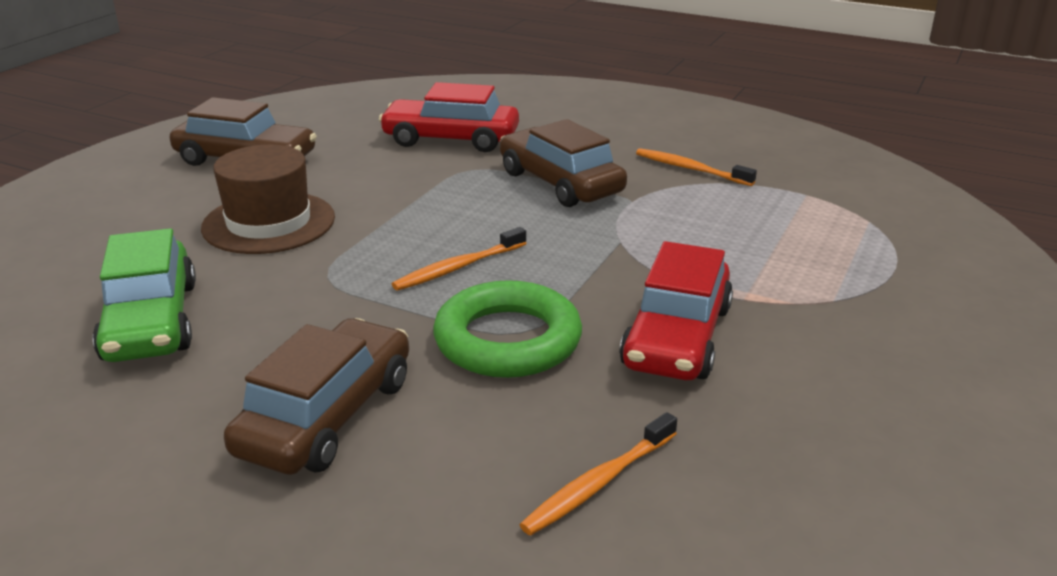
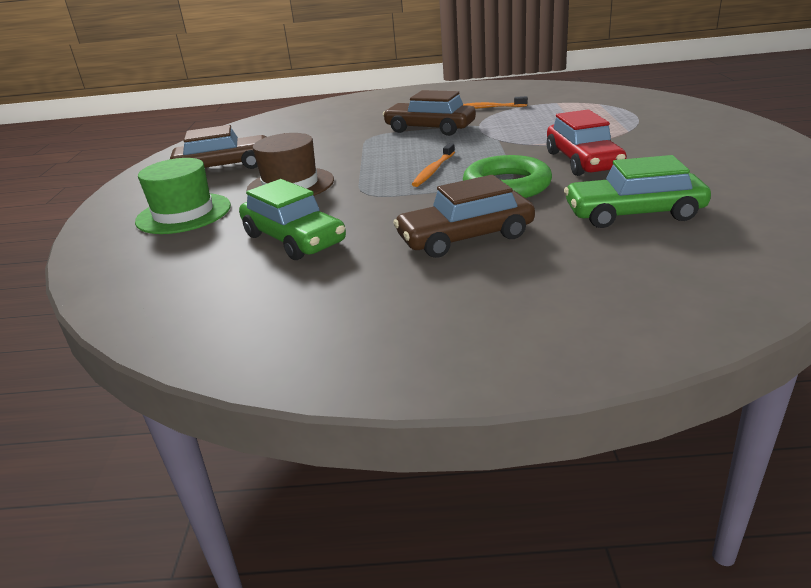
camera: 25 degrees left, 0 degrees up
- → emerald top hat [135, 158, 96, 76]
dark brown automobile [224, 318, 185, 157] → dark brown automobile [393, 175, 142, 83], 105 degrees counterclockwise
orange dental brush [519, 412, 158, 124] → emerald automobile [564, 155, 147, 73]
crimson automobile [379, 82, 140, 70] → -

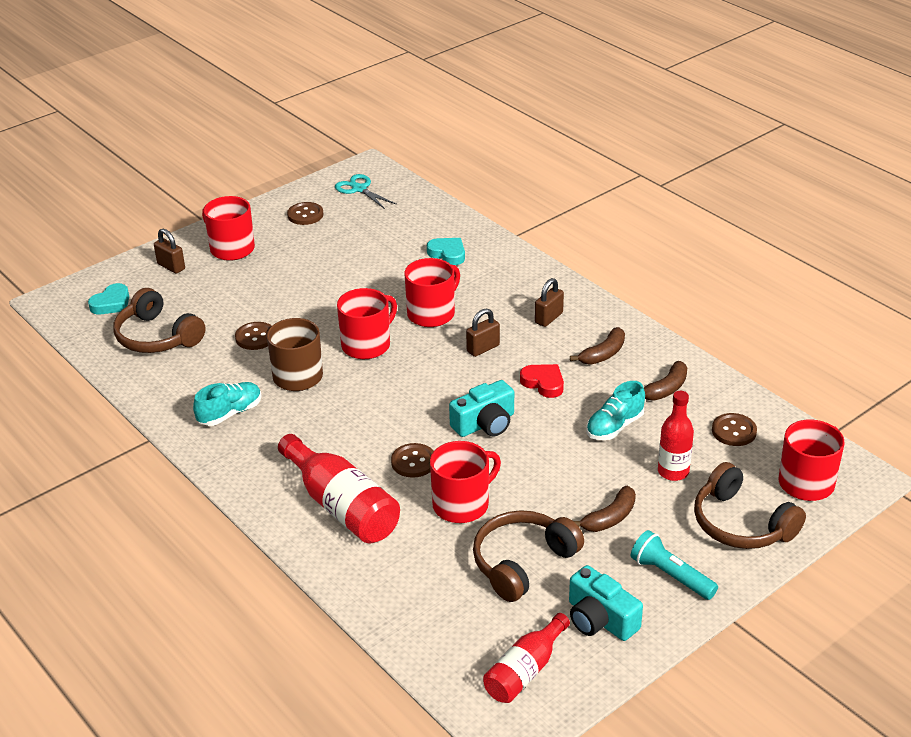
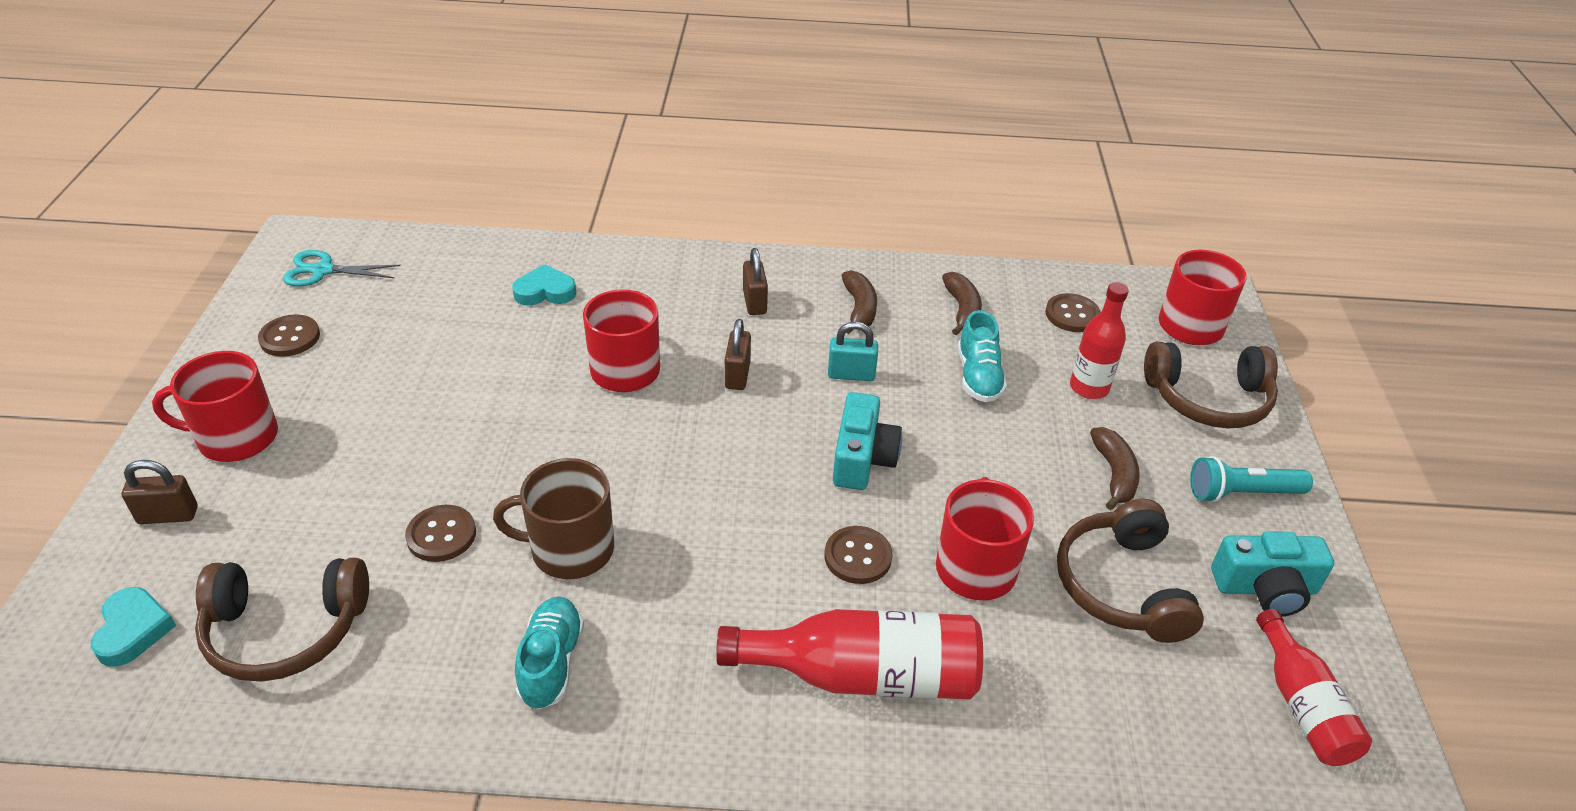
camera: 50 degrees left, 5 degrees up
crimson heart [520, 364, 44, 34] → teal small lock [828, 322, 50, 59]
crimson coffee mug [337, 288, 60, 71] → -

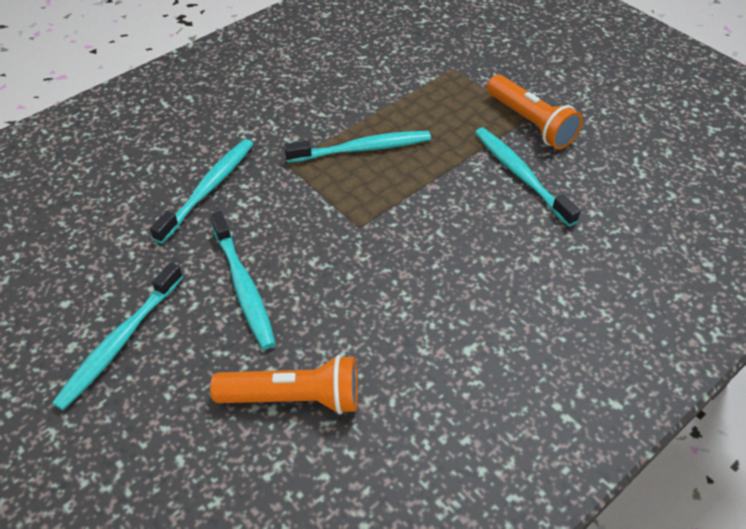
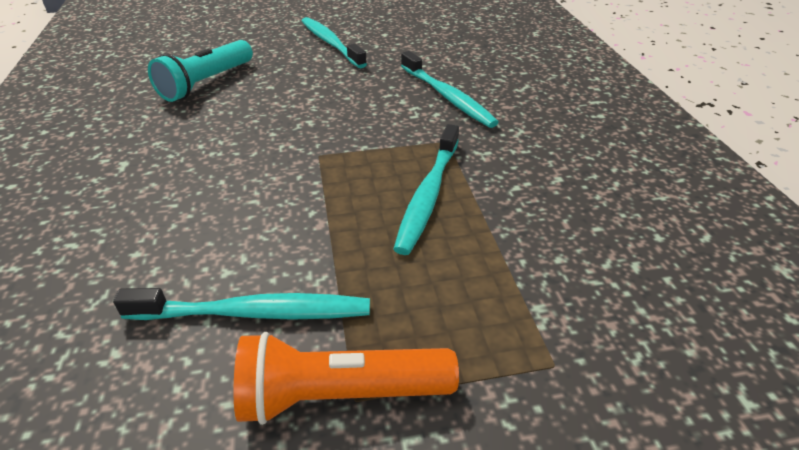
camera: 120 degrees right, 10 degrees down
orange flashlight [210, 355, 148, 59] → teal flashlight [148, 40, 105, 62]
teal dental brush [210, 211, 66, 138] → -

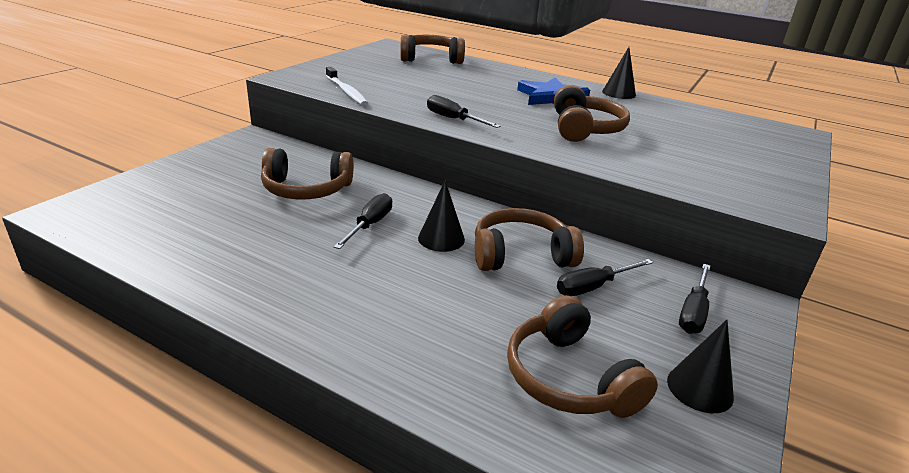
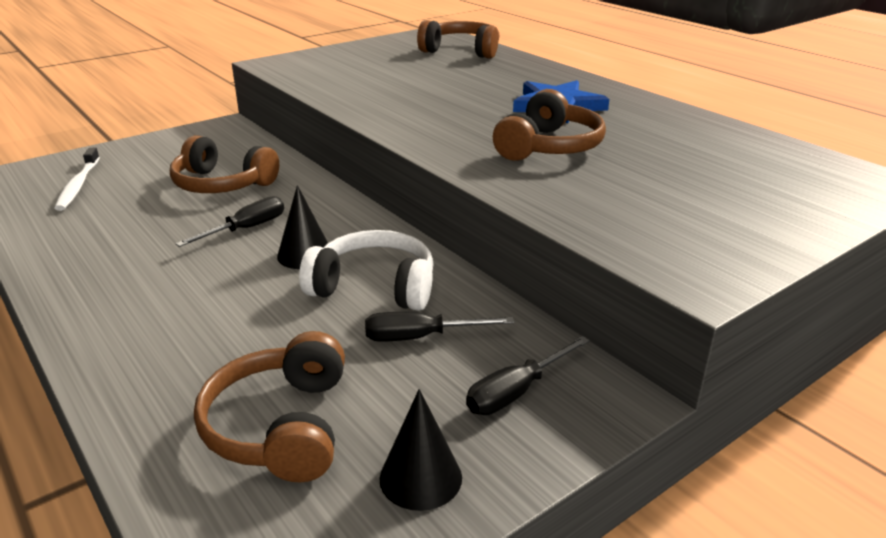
camera: 25 degrees right, 0 degrees up
pure white dental brush [326, 67, 42, 39] → pure white dental brush [54, 147, 46, 64], move
dark brown headphones [475, 208, 109, 63] → pure white headphones [299, 230, 135, 81]
ebony hand screwdriver [427, 95, 74, 33] → -
ebony solid cone [602, 47, 34, 52] → -

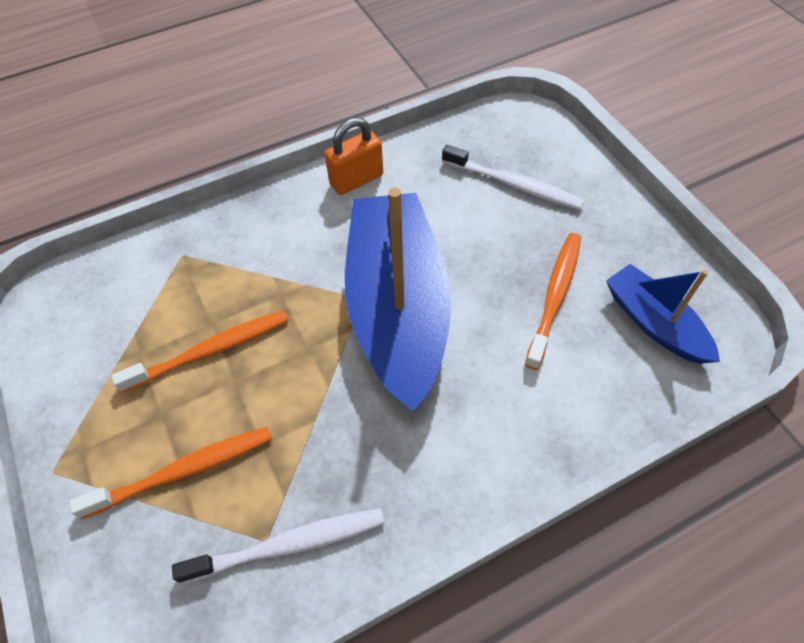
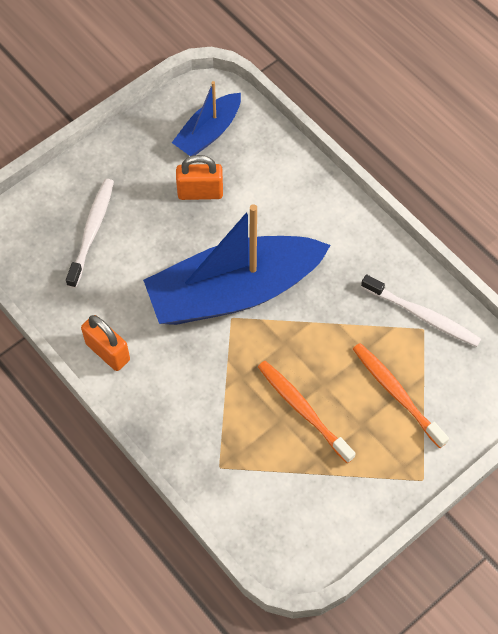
camera: 105 degrees left, 5 degrees up
orange dental brush [525, 233, 56, 137] → orange small lock [176, 155, 47, 45]
pure white dental brush [172, 508, 213, 76] → pure white dental brush [361, 274, 120, 73], 150 degrees clockwise

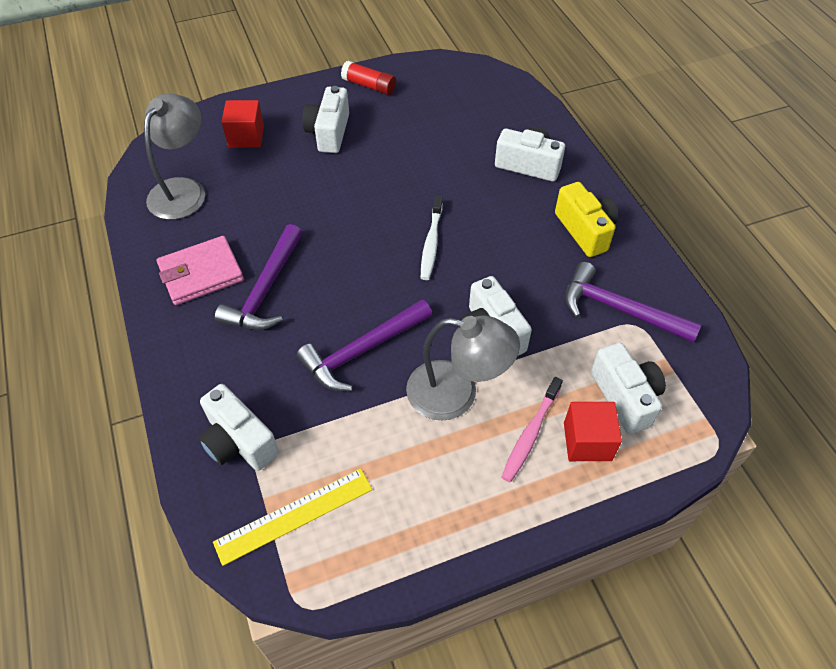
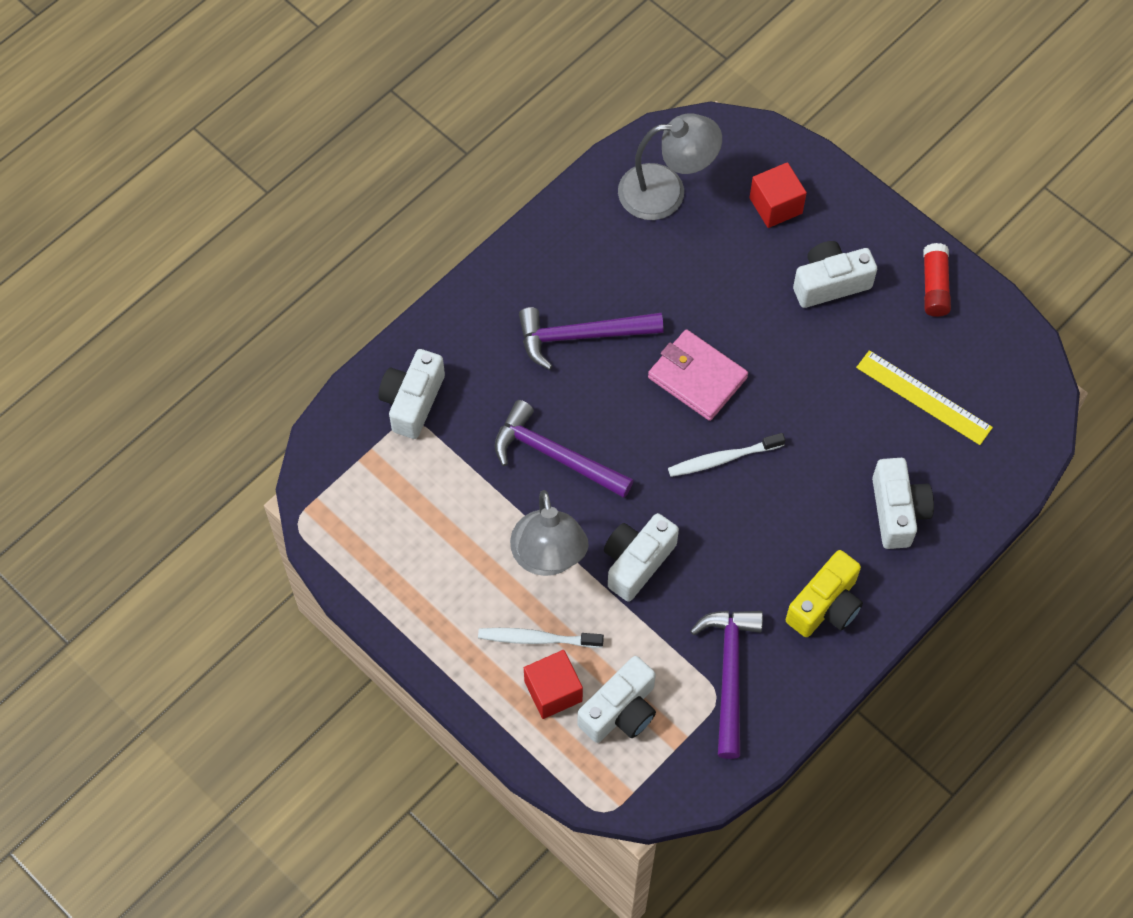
camera: 65 degrees right, 10 degrees up
pink dental brush [501, 377, 62, 105] → pure white dental brush [478, 628, 126, 20]
pink card wallet [157, 236, 87, 69] → pink card wallet [648, 329, 100, 92], move
golden ruler [213, 468, 159, 98] → golden ruler [856, 350, 137, 95], move

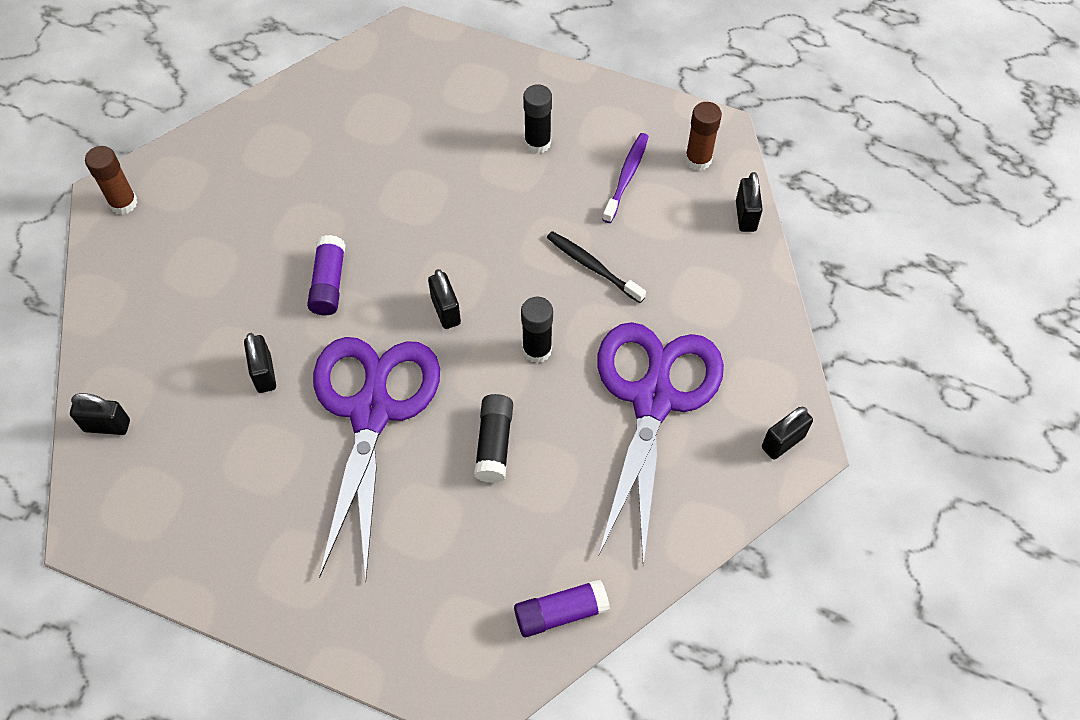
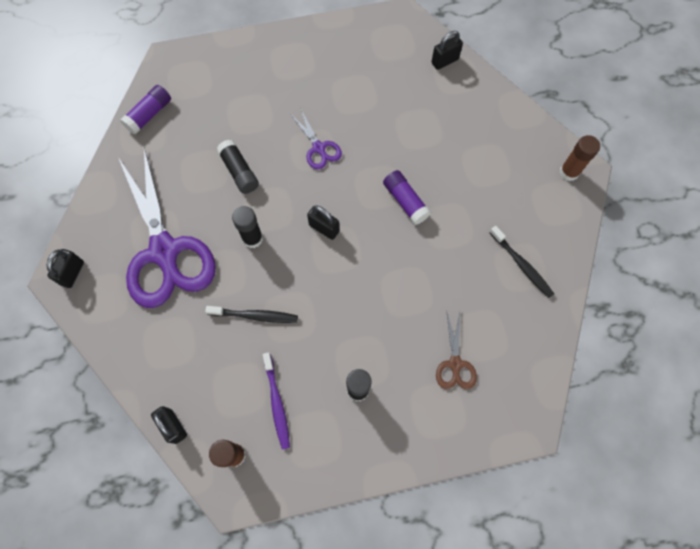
camera: 145 degrees right, 10 degrees up
violet pair of scissors [313, 337, 127, 245] → violet pair of scissors [291, 108, 51, 62], x0.44
- → dark brown pair of scissors [436, 312, 41, 77]
- → ebony dental brush [489, 226, 65, 72]
ebony small lock [244, 333, 32, 60] → -

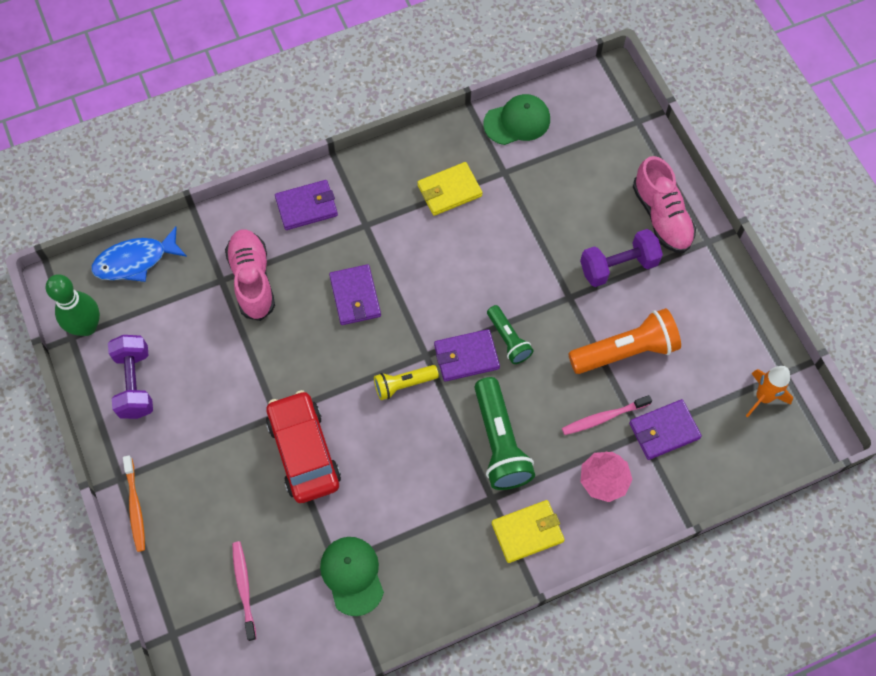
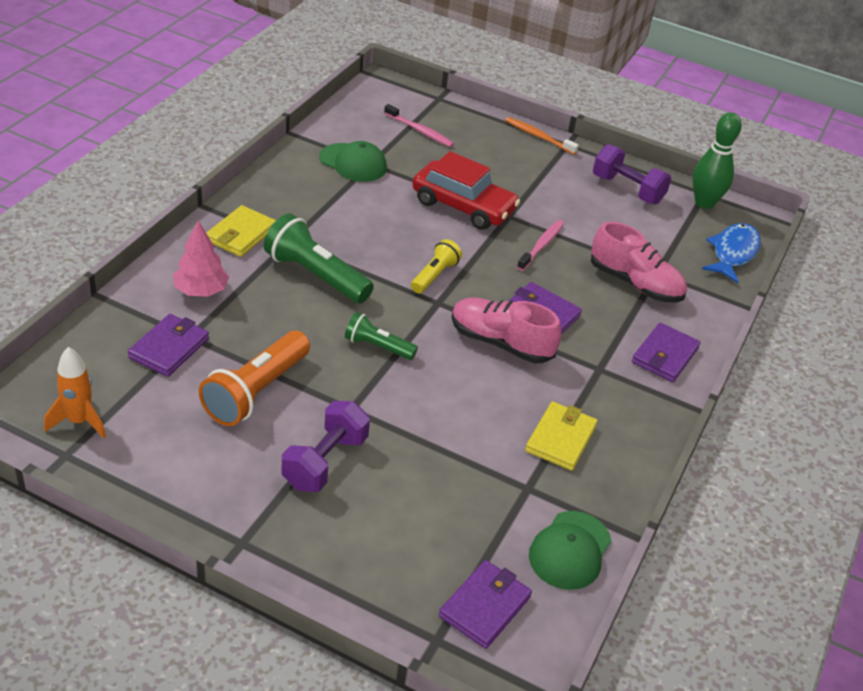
camera: 135 degrees right, 25 degrees down
violet card wallet [434, 329, 66, 53] → violet card wallet [439, 560, 93, 89], move
pink shoe [633, 156, 63, 97] → pink shoe [451, 298, 110, 65], move
pink dental brush [562, 395, 90, 40] → pink dental brush [517, 220, 47, 51], move

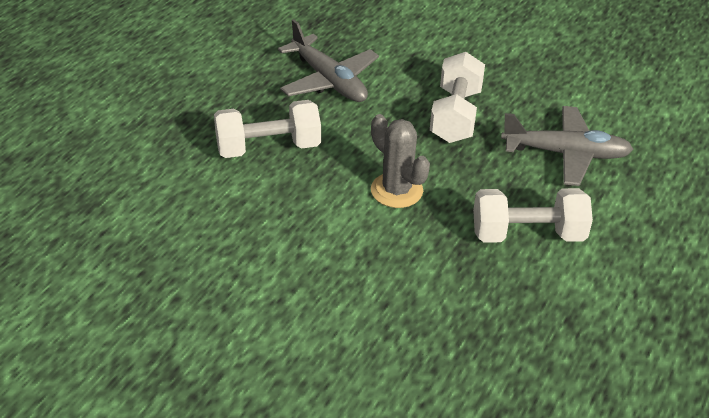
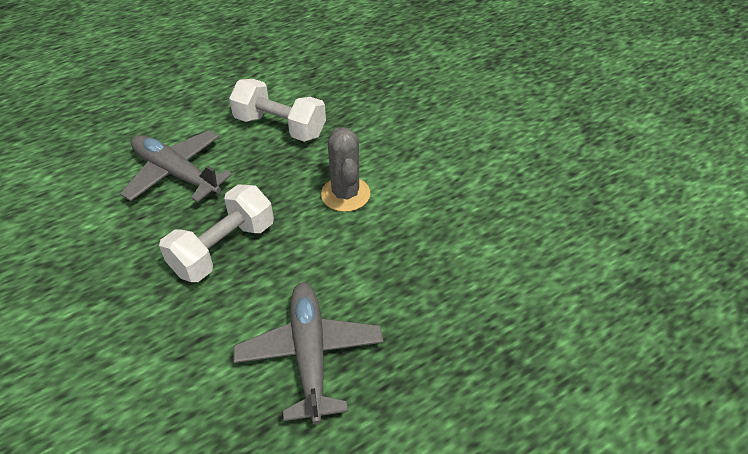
camera: 150 degrees left, 5 degrees up
pure white hand weight [214, 100, 107, 58] → -

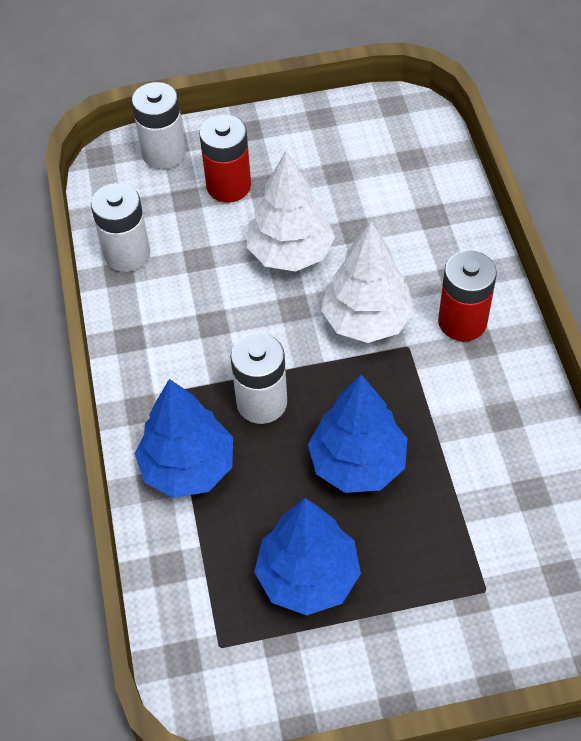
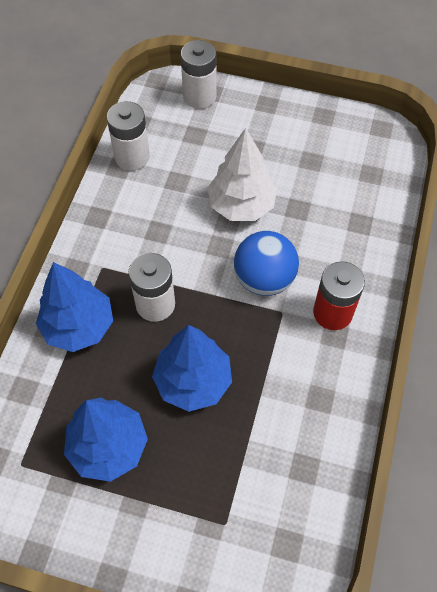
camera: 25 degrees right, 5 degrees up
pure white fir tree [321, 222, 93, 121] → blue ball [234, 231, 65, 65]
crimson battery [199, 114, 52, 89] → -

